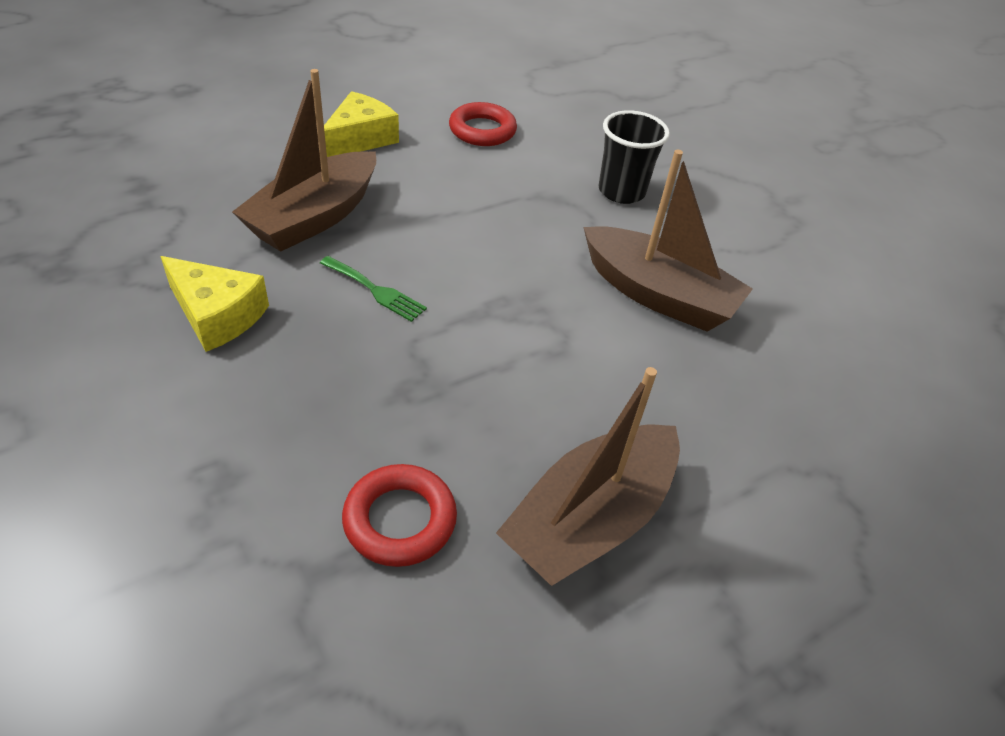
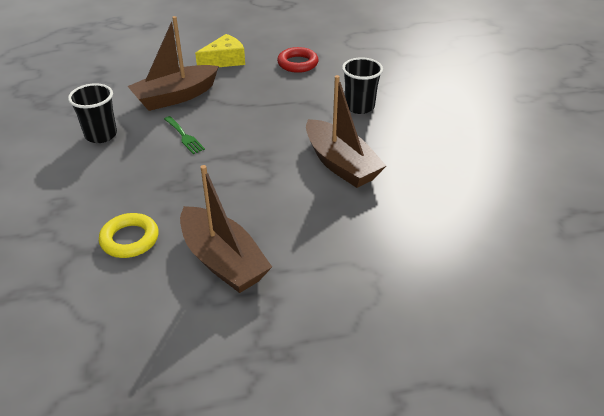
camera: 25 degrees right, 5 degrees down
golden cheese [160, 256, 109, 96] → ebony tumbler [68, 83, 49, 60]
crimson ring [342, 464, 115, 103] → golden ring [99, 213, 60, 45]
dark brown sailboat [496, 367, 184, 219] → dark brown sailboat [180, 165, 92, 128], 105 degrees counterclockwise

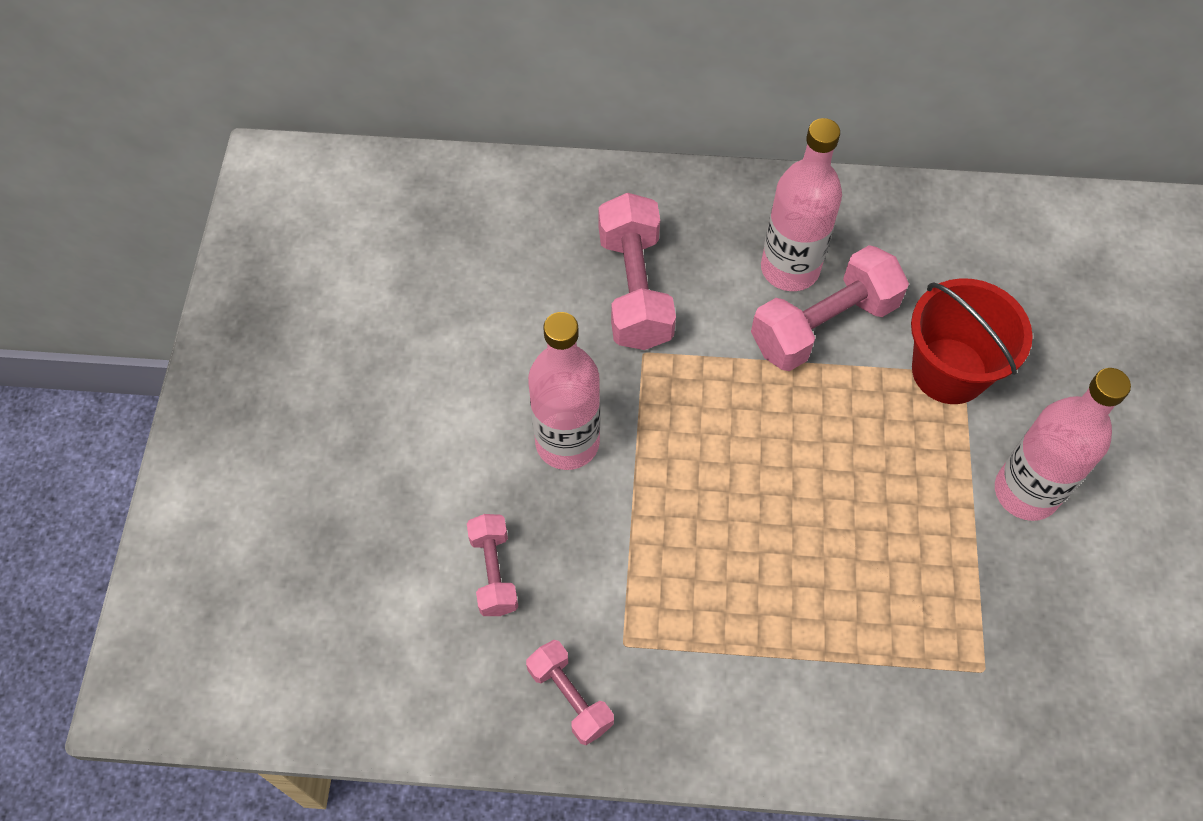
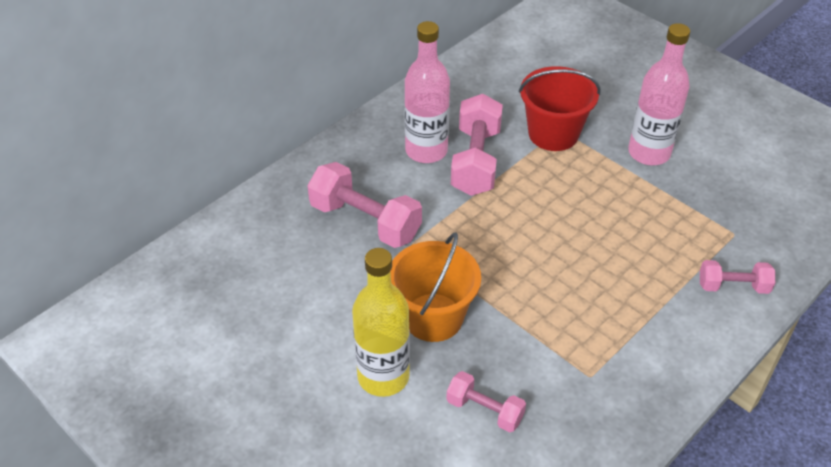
camera: 50 degrees left, 15 degrees down
- → golden drink bottle [352, 248, 58, 149]
pink drink bottle [528, 312, 72, 158] → orange bucket [391, 232, 90, 110]
pink hand weight [526, 640, 88, 105] → pink hand weight [700, 260, 75, 34], move

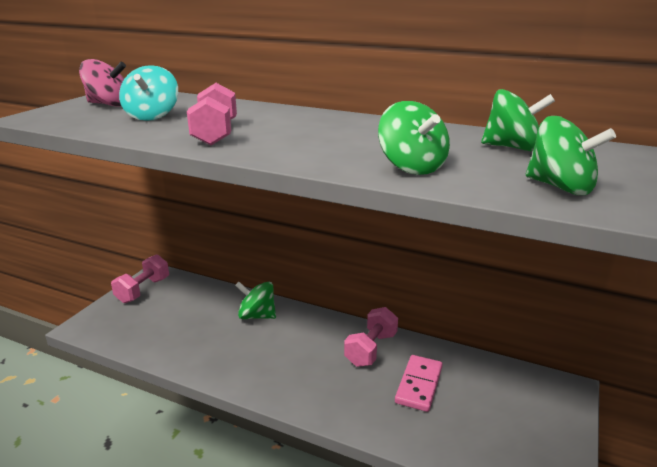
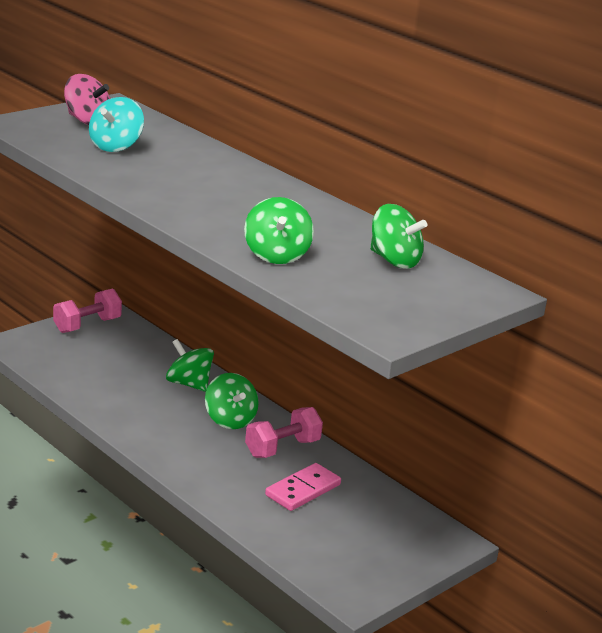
camera: 20 degrees right, 0 degrees up
emerald spinning top [526, 116, 90, 79] → emerald spinning top [205, 373, 54, 56], move
pink hand weight [187, 83, 50, 62] → -

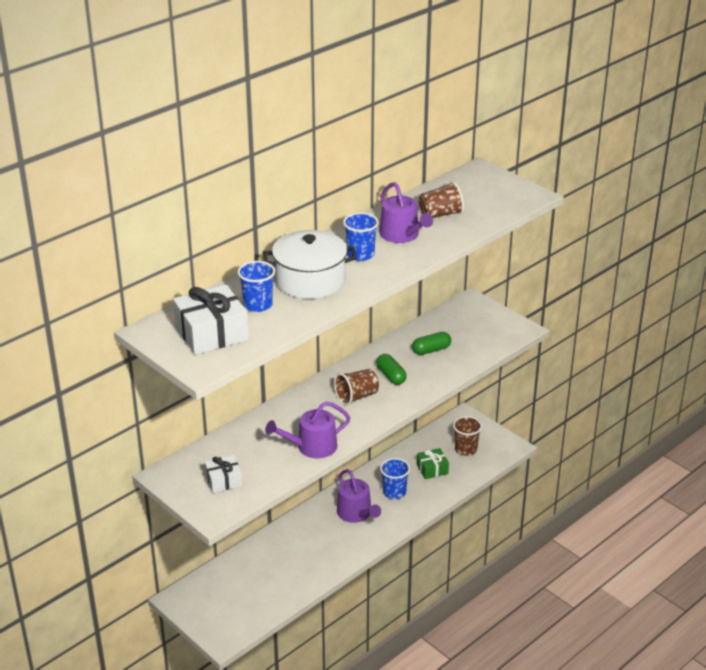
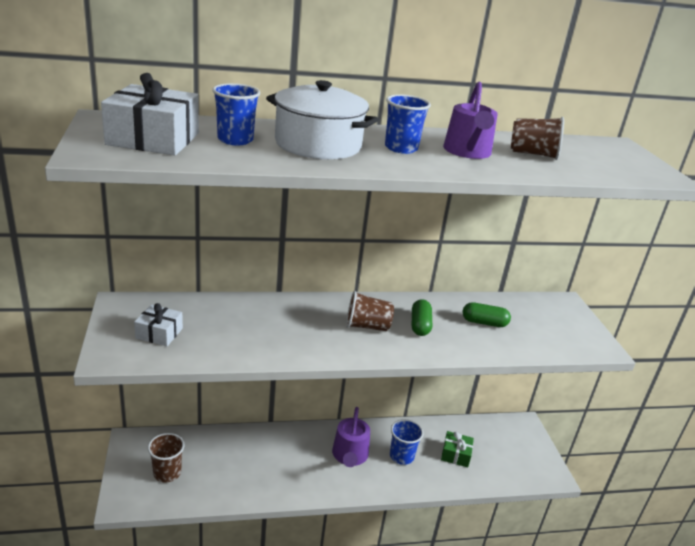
camera: 30 degrees right, 5 degrees down
dark brown tumbler [453, 416, 29, 40] → dark brown tumbler [148, 433, 36, 50], move
violet sprinkling can [265, 401, 86, 57] → -

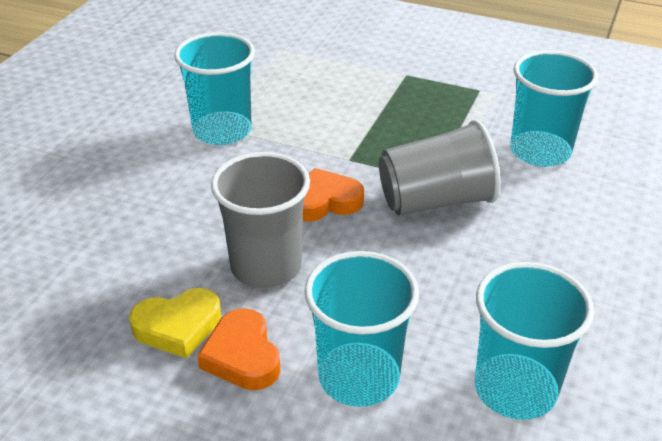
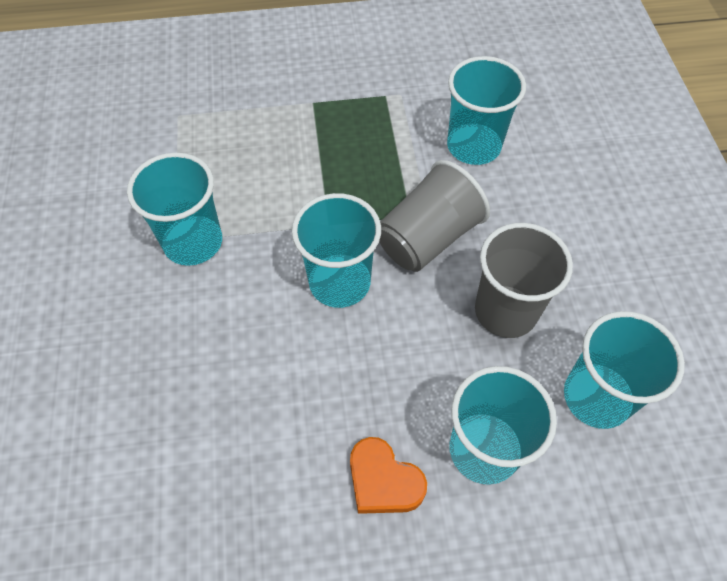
camera: 30 degrees left, 20 degrees up
orange heart [303, 168, 61, 54] → teal tumbler [292, 193, 89, 115]
ash-grey tumbler [211, 152, 99, 136] → ash-grey tumbler [475, 223, 98, 115], move
golden heart [129, 288, 92, 70] → -

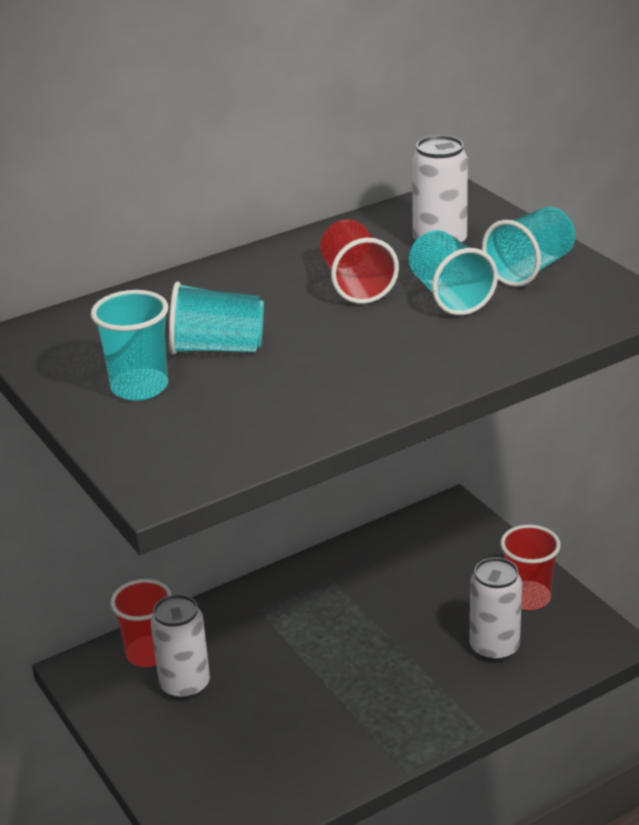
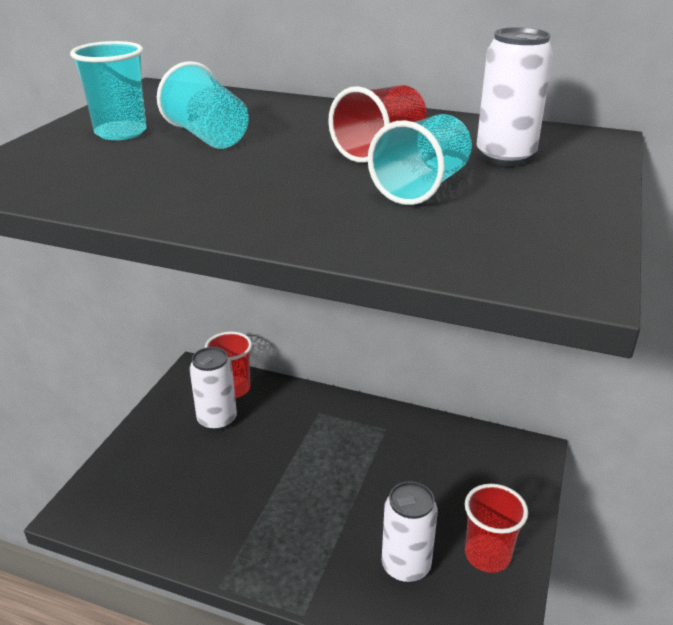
camera: 50 degrees right, 0 degrees up
teal tumbler [482, 207, 93, 80] → -

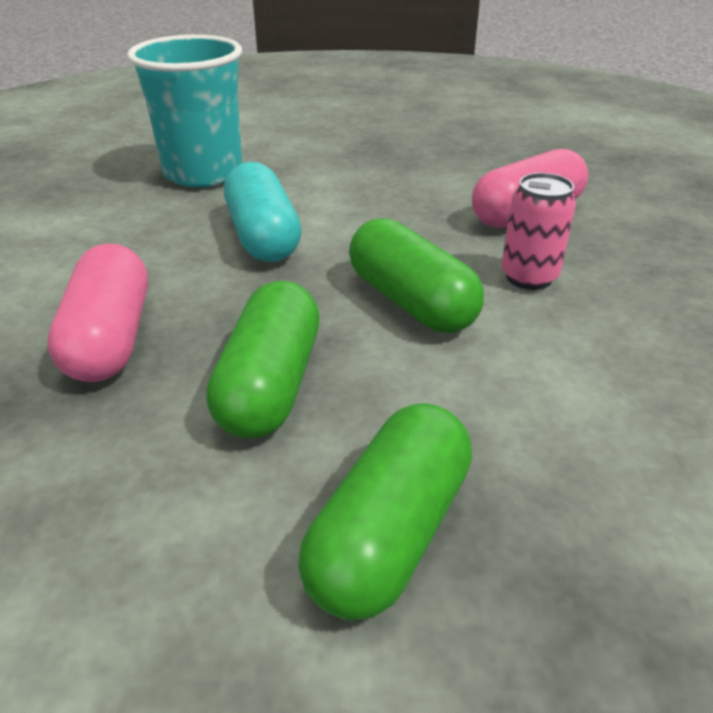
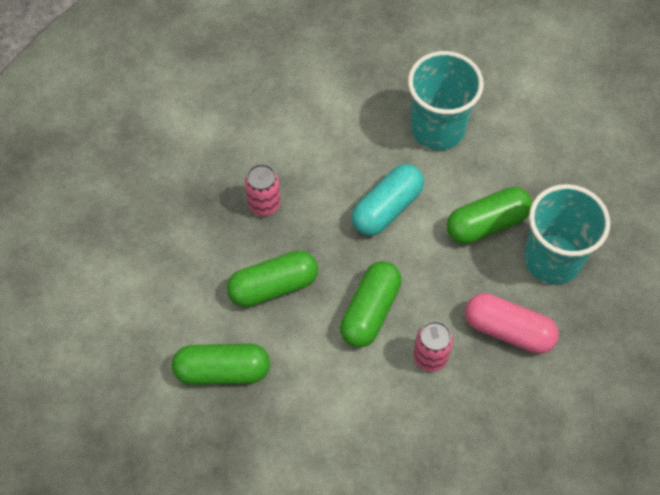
camera: 60 degrees right, 25 degrees up
pink pill shape [47, 243, 101, 139] → pink soda can [245, 164, 36, 52]
- → emerald pill shape [447, 187, 85, 57]
- → teal tumbler [524, 184, 86, 100]

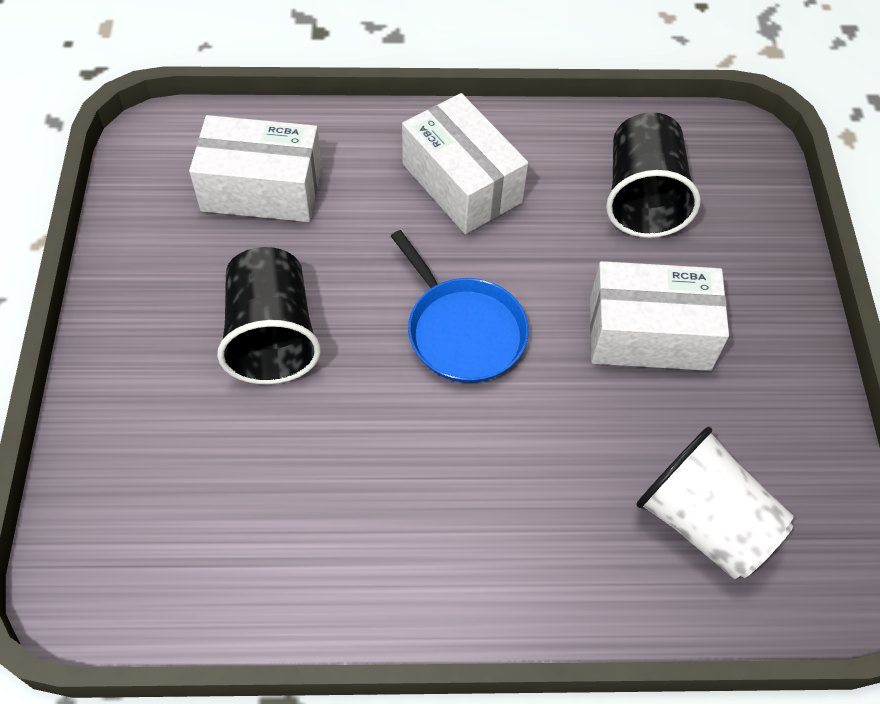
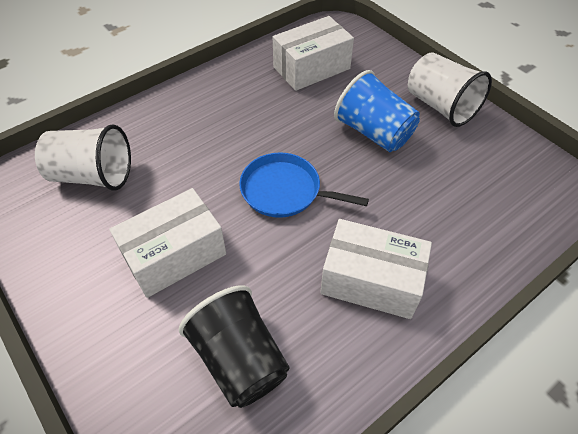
camera: 145 degrees right, 5 degrees down
pure white package [189, 115, 133, 107] → pure white package [273, 16, 81, 75], move
ebony tumbler [217, 247, 104, 137] → blue tumbler [334, 70, 86, 82]
- → pure white tumbler [408, 52, 84, 75]

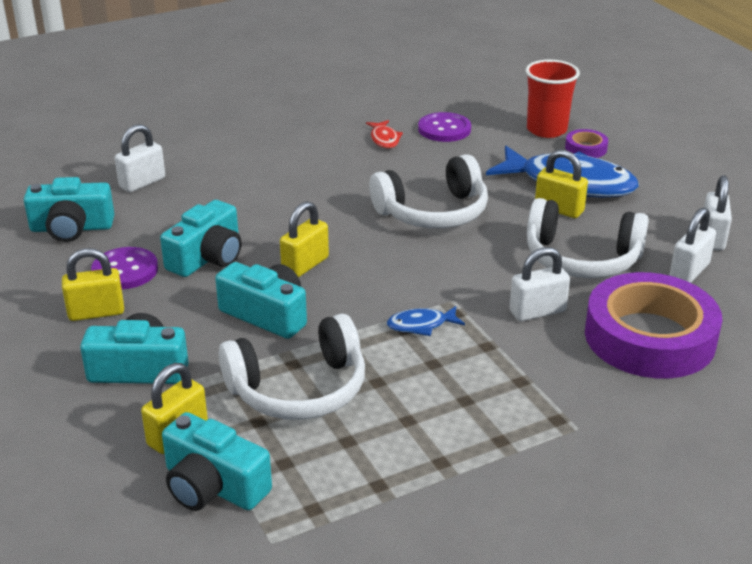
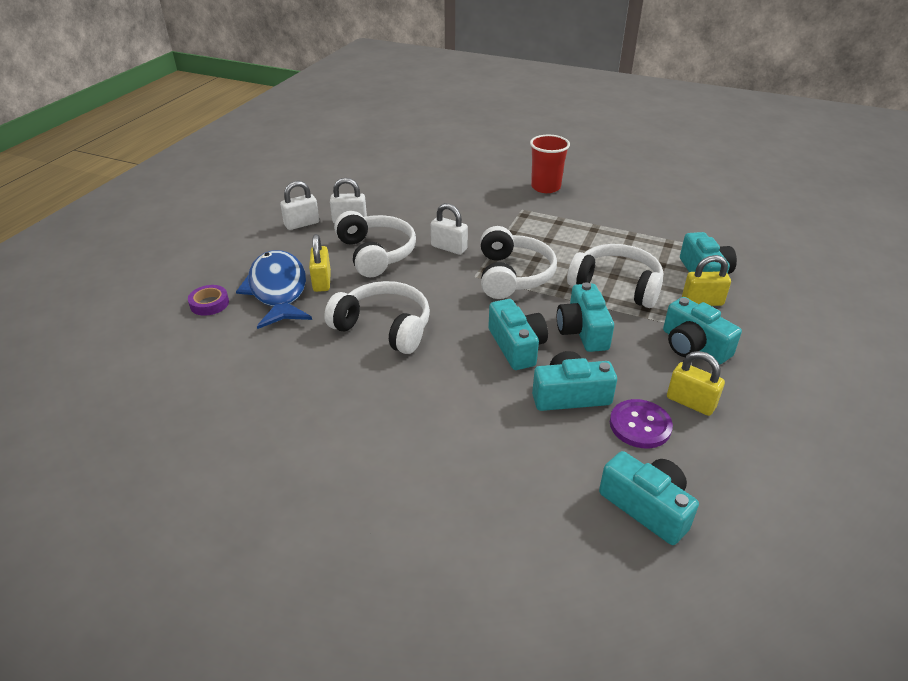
camera: 130 degrees left, 5 degrees up
blue fish figure [387, 306, 78, 30] → pure white headphones [480, 226, 77, 73]
golden small lock [280, 201, 49, 76] → teal photo camera [488, 299, 60, 71]
crimson tumbler [525, 59, 55, 79] → crimson tumbler [530, 135, 40, 58], move
pure white small lock [115, 124, 50, 68] → -
crimson fish figure [366, 120, 37, 29] → -
violet button [418, 112, 53, 30] → -
violet tape [585, 272, 137, 107] → -

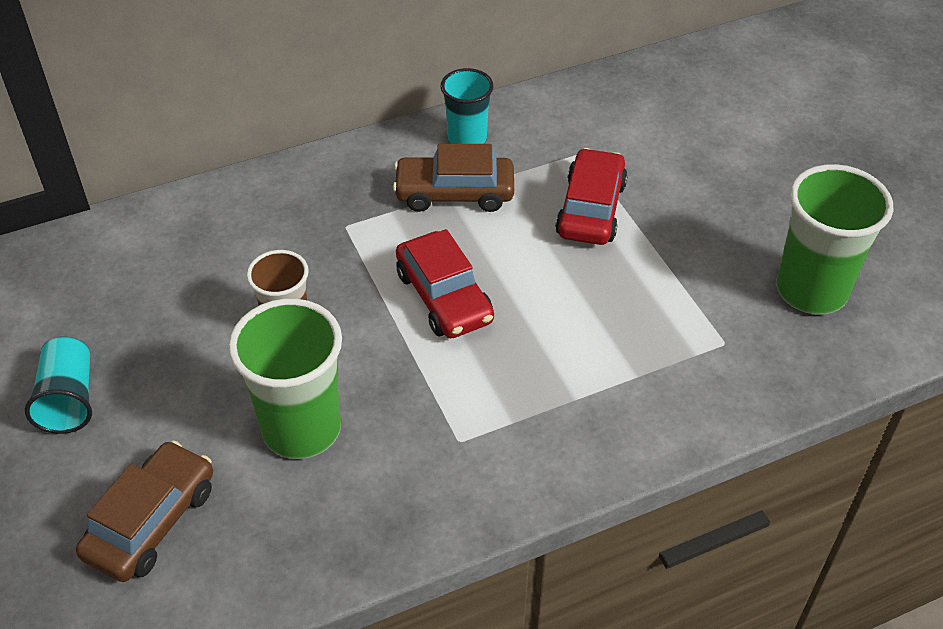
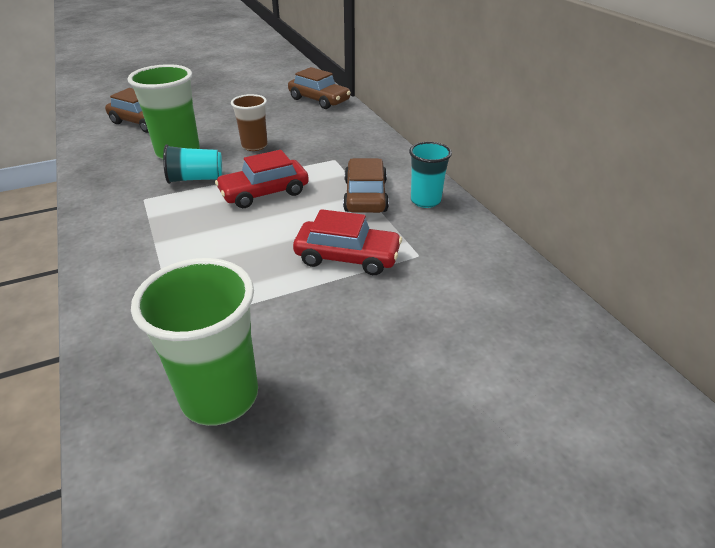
camera: 90 degrees right, 10 degrees down
teal tumbler [25, 336, 67, 98] → teal tumbler [163, 145, 59, 39], move
- → dark brown automobile [288, 67, 63, 42]

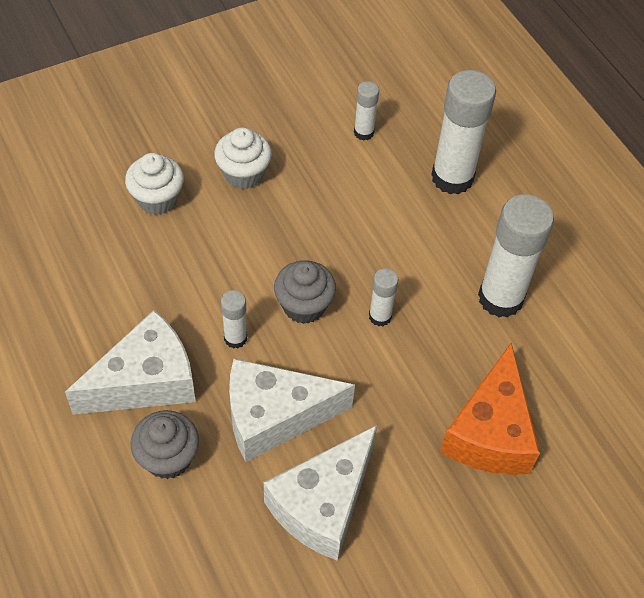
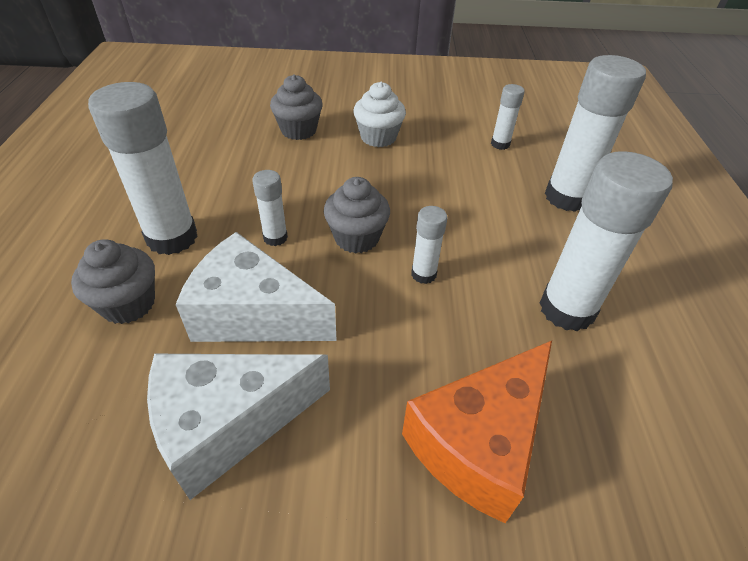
camera: 30 degrees right, 10 degrees down
pure white cheese [65, 310, 131, 105] → pure white glue stick [88, 82, 110, 173]
pure white cupcake [125, 153, 59, 62] → ash-grey cupcake [270, 75, 53, 65]

